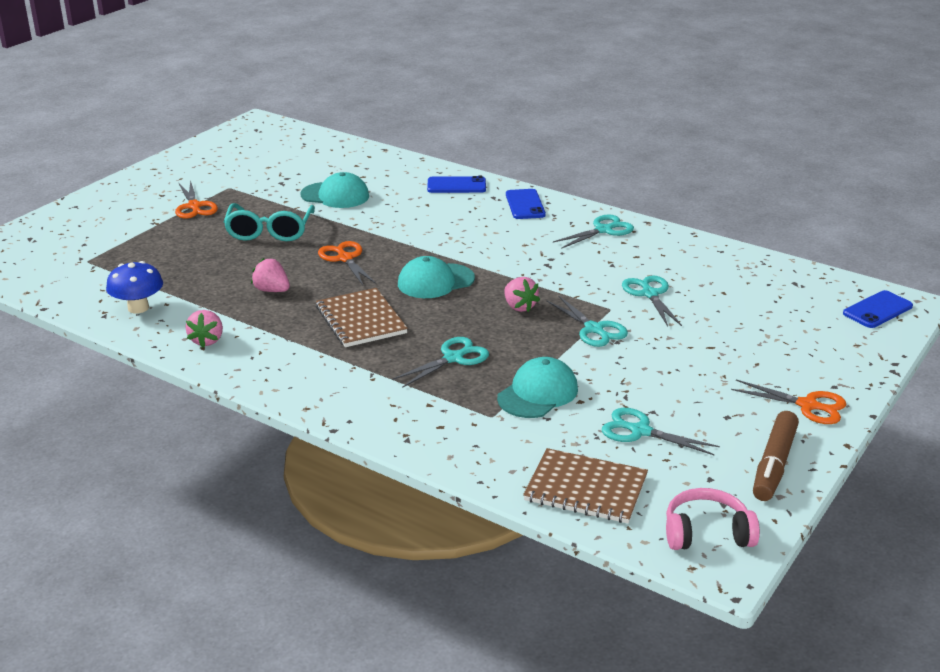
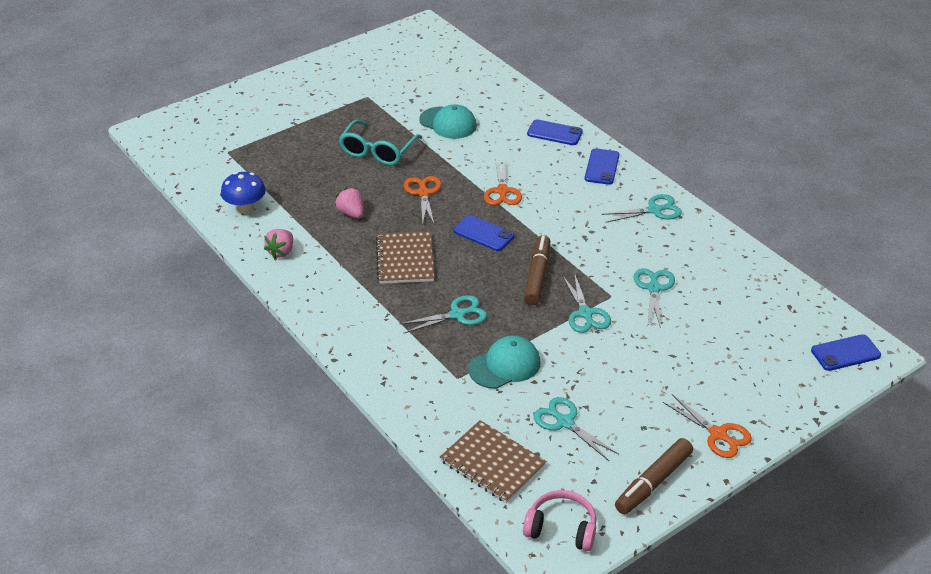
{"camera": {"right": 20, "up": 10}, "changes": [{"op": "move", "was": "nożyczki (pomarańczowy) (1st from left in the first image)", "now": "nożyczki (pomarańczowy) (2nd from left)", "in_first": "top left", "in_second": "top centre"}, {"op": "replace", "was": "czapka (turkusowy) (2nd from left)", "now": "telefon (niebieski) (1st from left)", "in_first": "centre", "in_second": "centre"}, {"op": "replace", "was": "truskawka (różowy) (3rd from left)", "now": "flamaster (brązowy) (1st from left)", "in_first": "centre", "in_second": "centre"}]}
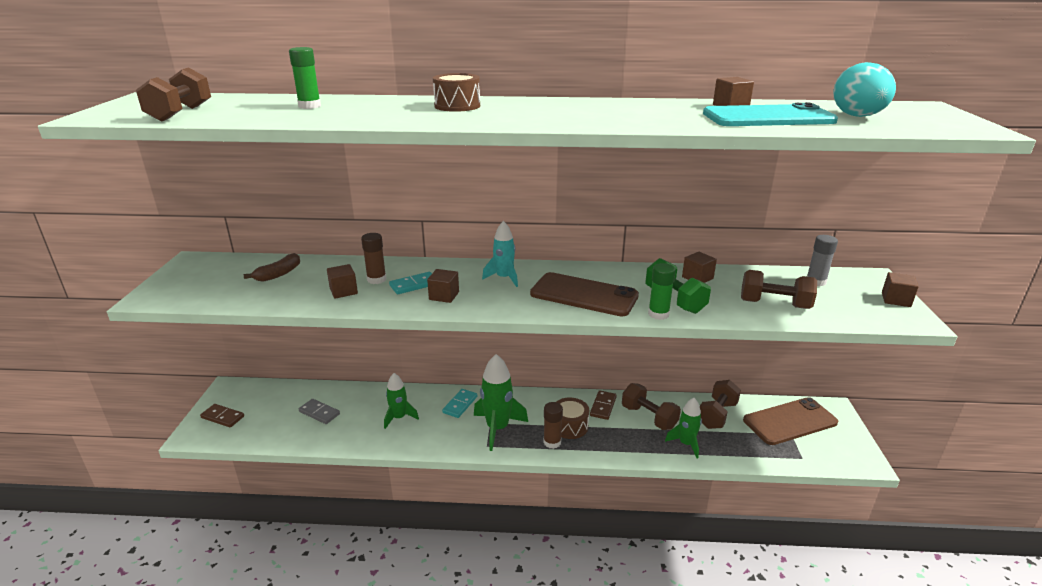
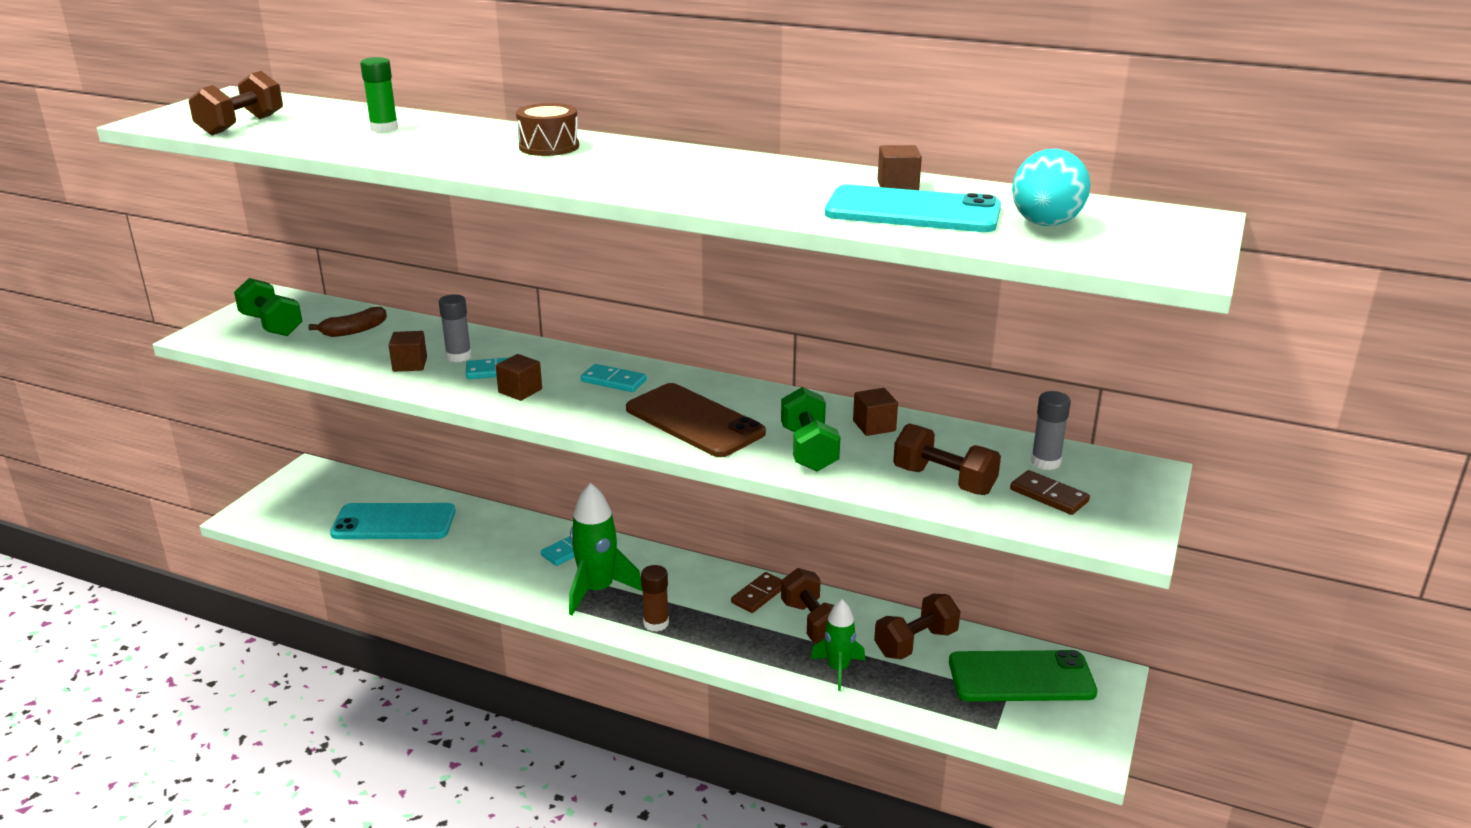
{"camera": {"right": 20, "up": 0}, "changes": [{"op": "replace", "was": "rakieta (turkusowy)", "now": "kostka domina (turkusowy) (3rd from left)", "in_first": "centre", "in_second": "centre"}, {"op": "recolor", "was": "klej w sztyfcie (brązowy) (1st from left)", "now": "klej w sztyfcie (szary) (1st from left)", "in_first": "centre", "in_second": "middle left"}, {"op": "delete", "was": "klej w sztyfcie (zielony) (2nd from left)", "in_first": "centre"}, {"op": "delete", "was": "sześcian (brązowy) (5th from left)", "in_first": "middle right"}, {"op": "delete", "was": "rakieta (zielony) (1st from left)", "in_first": "bottom centre"}, {"op": "delete", "was": "bęben (brązowy) (2nd from left)", "in_first": "bottom centre"}, {"op": "recolor", "was": "telefon (brązowy) (2nd from left)", "now": "telefon (zielony)", "in_first": "bottom right", "in_second": "bottom right"}, {"op": "replace", "was": "kostka domina (szary)", "now": "telefon (turkusowy) (1st from left)", "in_first": "bottom left", "in_second": "middle left"}, {"op": "move", "was": "kostka domina (brązowy) (1st from left in the first image)", "now": "kostka domina (brązowy) (2nd from left)", "in_first": "bottom left", "in_second": "middle right"}, {"op": "insert", "now": "hantel (zielony) (1st from left)", "in_second": "middle left"}]}
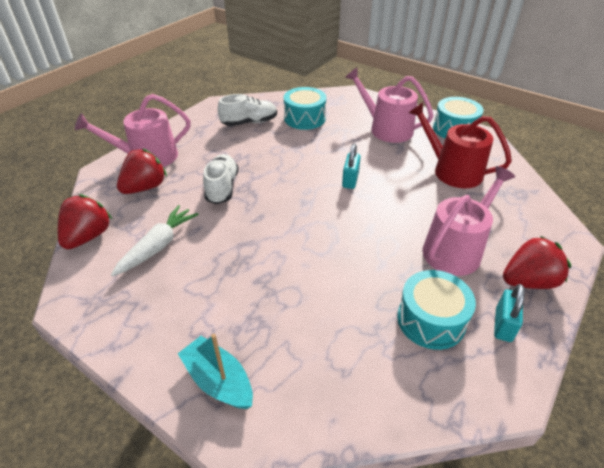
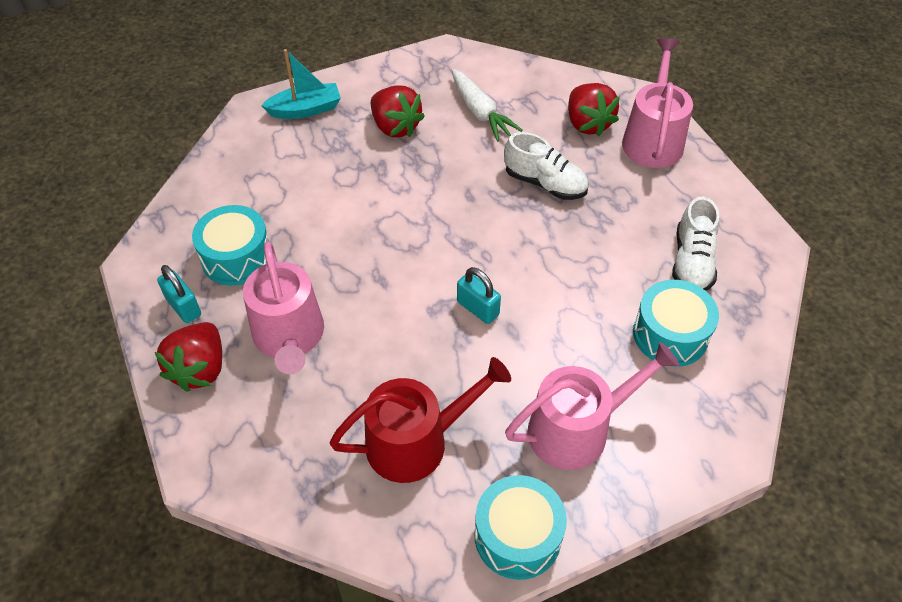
{"camera": {"right": 120, "up": 10}, "changes": [{"op": "move", "was": "truskawka (czerwony) (1st from left in the first image)", "now": "truskawka (czerwony) (2nd from left)", "in_first": "middle left", "in_second": "top centre"}]}
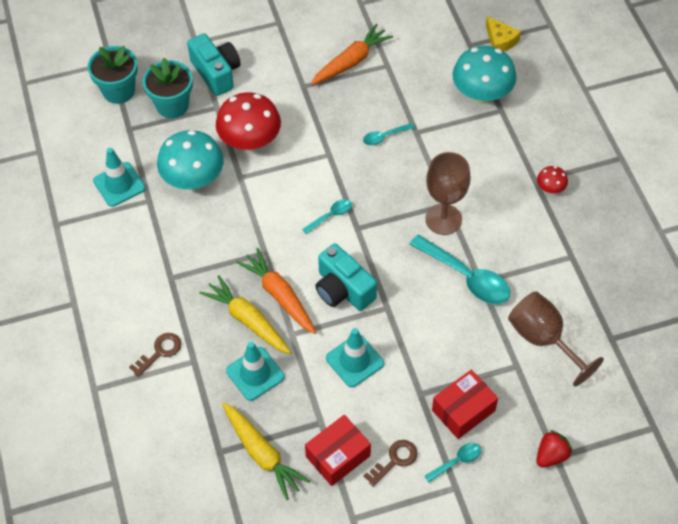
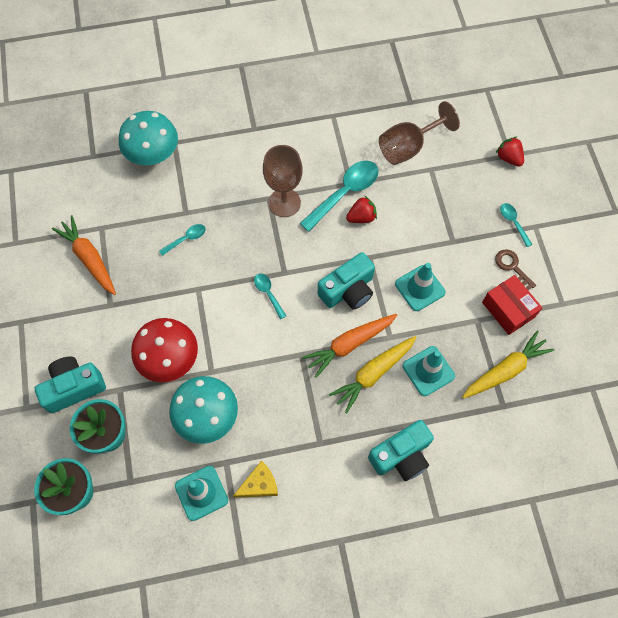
{"camera": {"right": -85, "up": 10}, "changes": [{"op": "move", "was": "ser (żółty)", "in_first": "top right", "in_second": "bottom centre"}, {"op": "rotate", "was": "łyżka (turkusowy) (2nd from left in the first image)", "in_first": "top centre", "in_second": "middle left", "clockwise": -105}, {"op": "delete", "was": "grzyb (czerwony) (2nd from left)", "in_first": "middle right"}, {"op": "replace", "was": "klucz (brązowy) (1st from left)", "now": "aparat fotograficzny (turkusowy) (3rd from left)", "in_first": "bottom left", "in_second": "bottom centre"}, {"op": "delete", "was": "pudełko (czerwony) (2nd from left)", "in_first": "bottom right"}, {"op": "insert", "now": "truskawka (czerwony) (1st from left)", "in_second": "centre"}]}
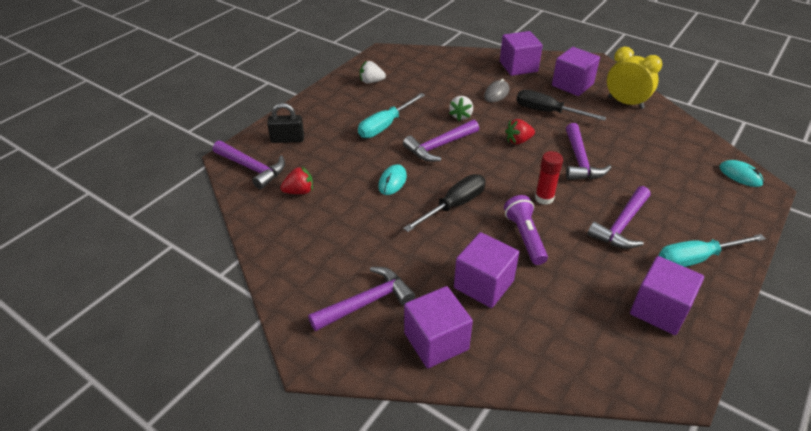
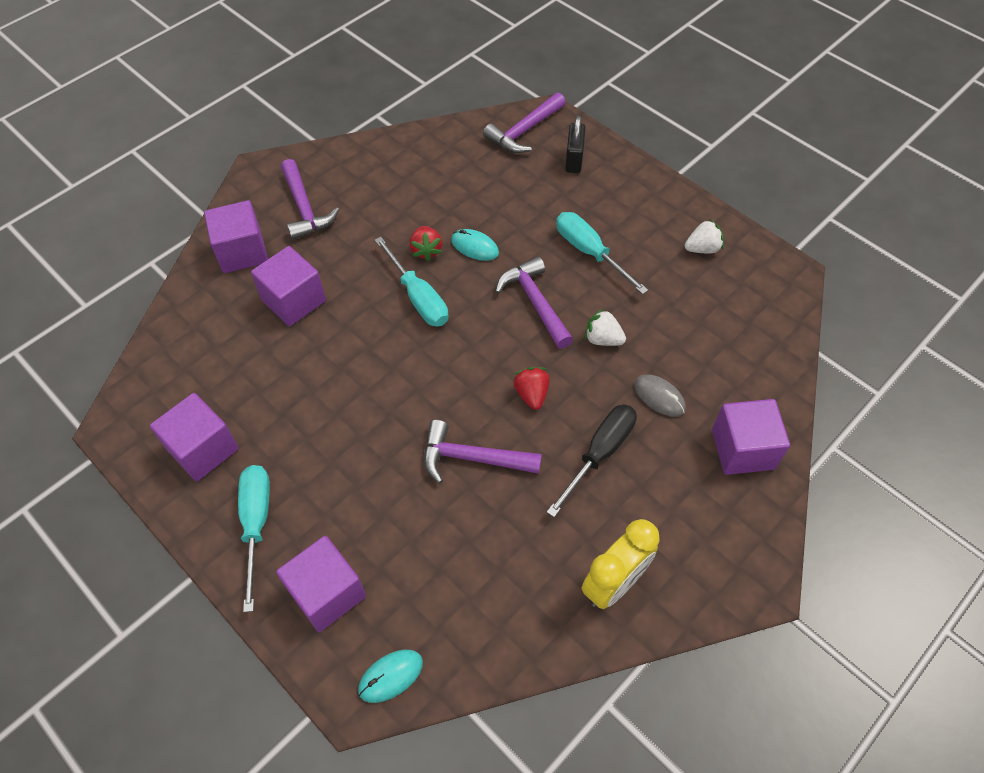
{"camera": {"right": 100, "up": 15}, "changes": [{"op": "move", "was": "sześcian (fioletowy) (4th from left)", "in_first": "top right", "in_second": "bottom left"}, {"op": "rotate", "was": "truskawka (biały) (1st from left in the first image)", "in_first": "top centre", "in_second": "top right", "clockwise": 60}, {"op": "delete", "was": "klej w sztyfcie (czerwony)", "in_first": "middle right"}, {"op": "move", "was": "truskawka (czerwony) (1st from left)", "in_first": "centre", "in_second": "top centre"}, {"op": "recolor", "was": "śrubokręt (czarny) (1st from left)", "now": "śrubokręt (turkusowy) (2nd from left)", "in_first": "centre", "in_second": "centre"}, {"op": "delete", "was": "młotek (fioletowy) (5th from left)", "in_first": "middle right"}, {"op": "delete", "was": "latarka (fioletowy)", "in_first": "centre"}]}
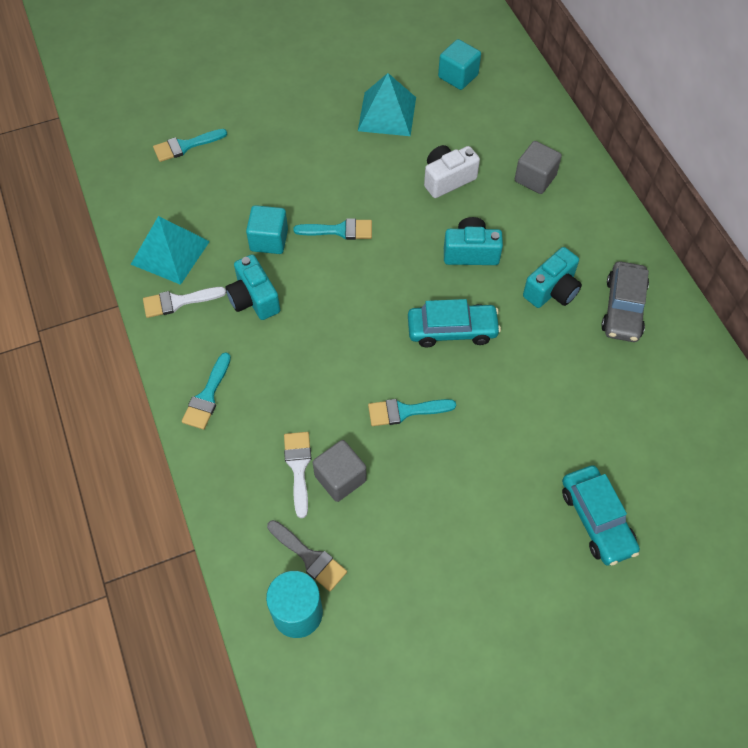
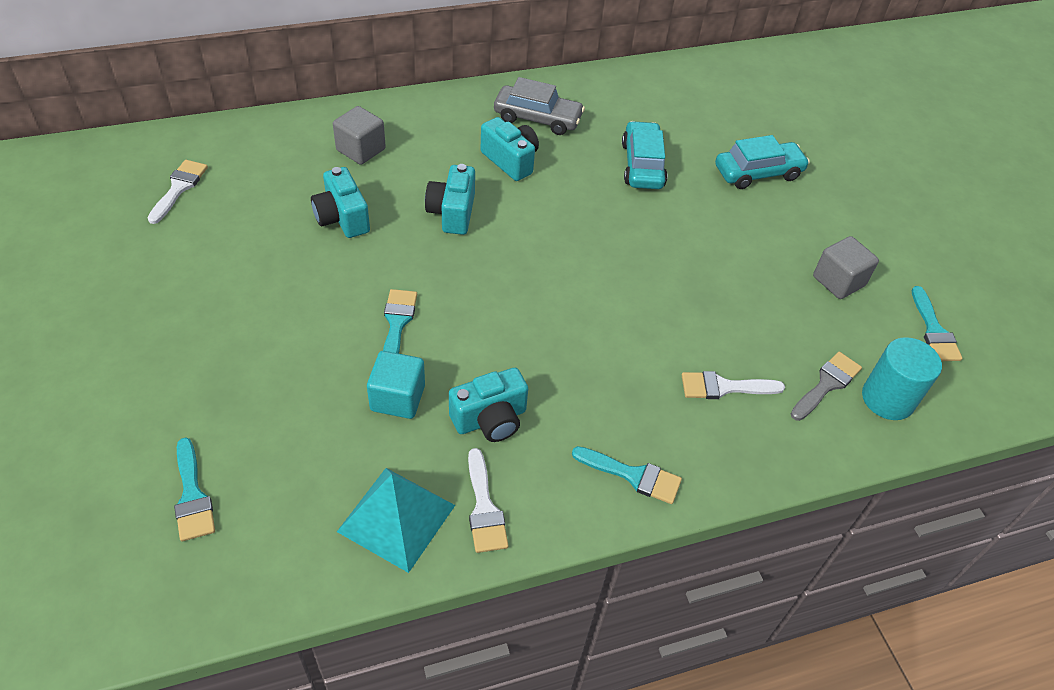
{"camera": {"right": -90, "up": -10}, "changes": [{"op": "replace", "was": "sześcian (turkusowy) (2nd from left)", "now": "pędzel (biały) (1st from left)", "in_first": "top centre", "in_second": "top left"}, {"op": "delete", "was": "piramida (turkusowy) (2nd from left)", "in_first": "top centre"}, {"op": "recolor", "was": "aparat fotograficzny (biały)", "now": "aparat fotograficzny (turkusowy) (1st from left)", "in_first": "top centre", "in_second": "top left"}, {"op": "move", "was": "samochód (turkusowy) (1st from left)", "in_first": "centre", "in_second": "top centre"}, {"op": "move", "was": "pędzel (turkusowy) (4th from left)", "in_first": "centre", "in_second": "middle right"}, {"op": "move", "was": "sześcian (szary) (1st from left in the first image)", "now": "sześcian (szary) (2nd from left)", "in_first": "centre", "in_second": "middle right"}]}
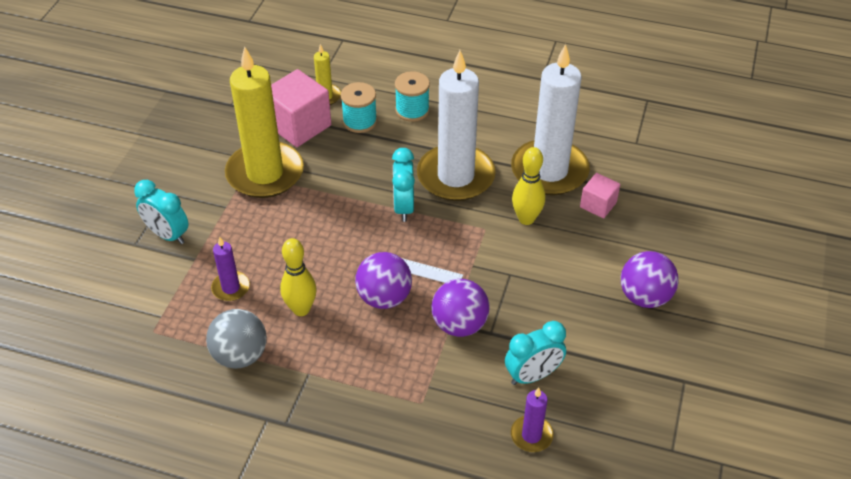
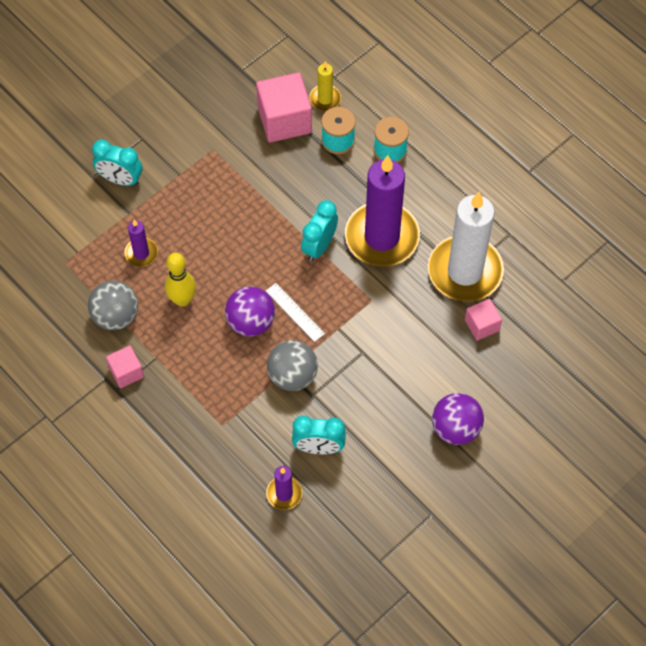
{"camera": {"right": 30, "up": 15}, "changes": [{"op": "delete", "was": "świeca (żółty) (1st from left)", "in_first": "top left"}, {"op": "recolor", "was": "świeca (biały) (1st from left)", "now": "świeca (fioletowy) (3rd from left)", "in_first": "top centre", "in_second": "top centre"}, {"op": "delete", "was": "kręgiel (żółty) (2nd from left)", "in_first": "centre"}, {"op": "rotate", "was": "budzik (turkusowy) (1st from left)", "in_first": "middle left", "in_second": "top left", "clockwise": -45}, {"op": "recolor", "was": "piłka (fioletowy) (2nd from left)", "now": "piłka (szary) (2nd from left)", "in_first": "centre", "in_second": "centre"}, {"op": "insert", "now": "sześcian (różowy) (1st from left)", "in_second": "middle left"}]}
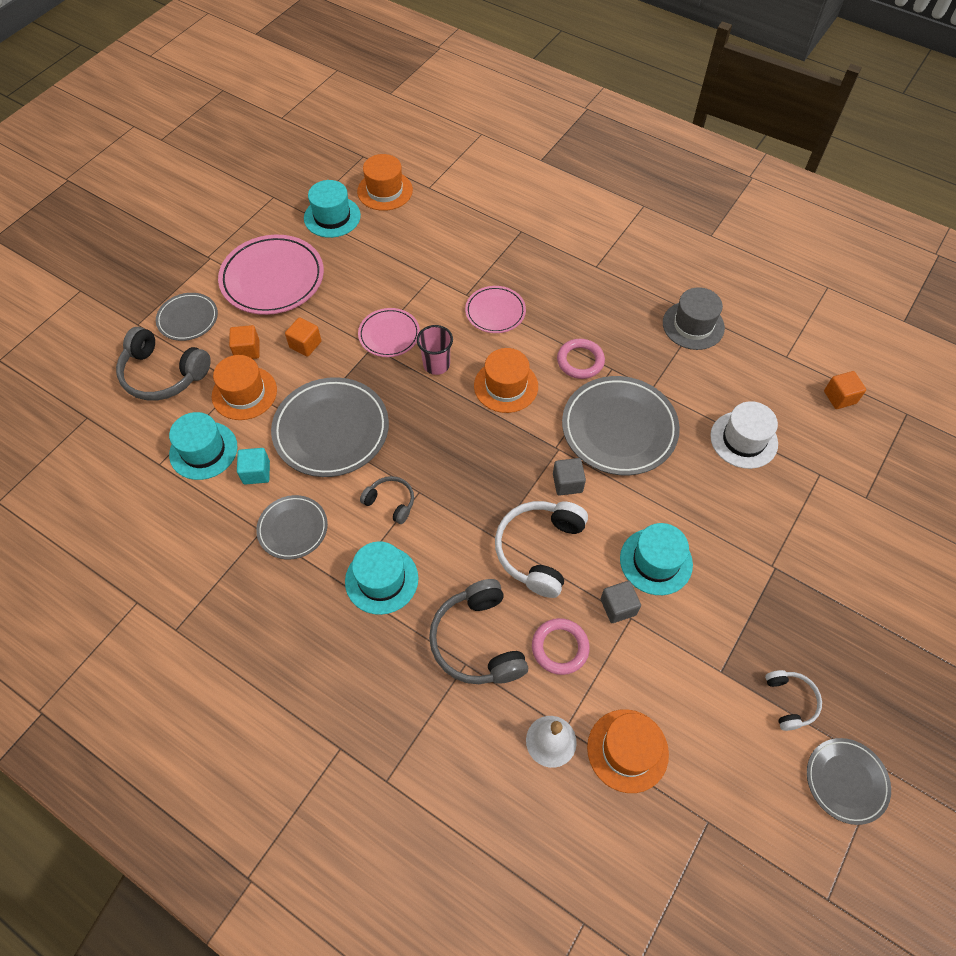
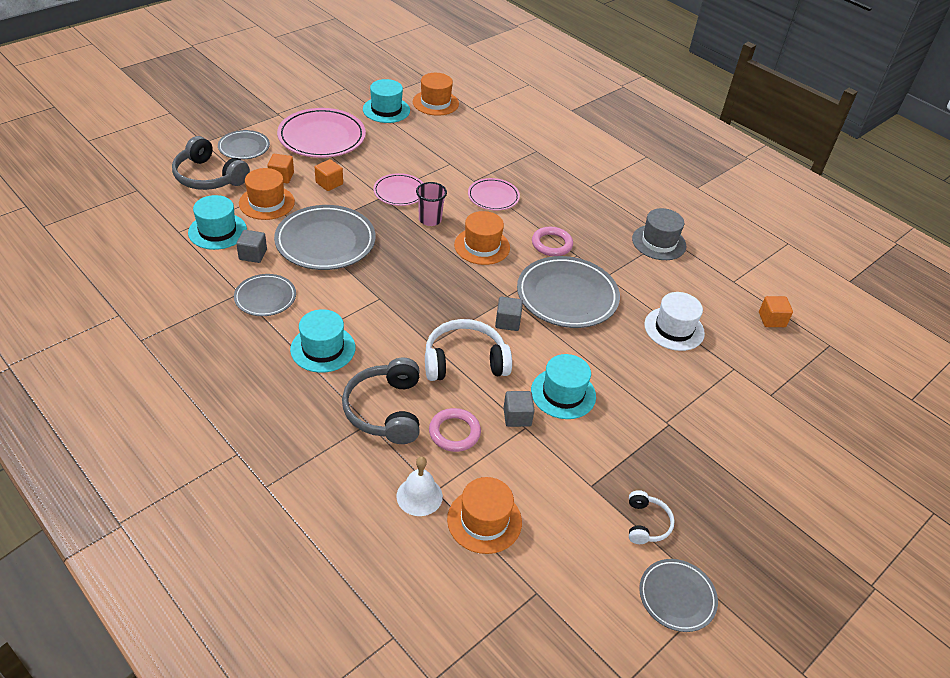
{"camera": {"right": 10, "up": -15}, "changes": [{"op": "recolor", "was": "sześcian (turkusowy)", "now": "sześcian (szary) (1st from left)", "in_first": "middle left", "in_second": "middle left"}, {"op": "delete", "was": "słuchawki (szary) (2nd from left)", "in_first": "centre"}, {"op": "rotate", "was": "słuchawki (biały) (1st from left)", "in_first": "centre", "in_second": "centre", "clockwise": 45}]}
